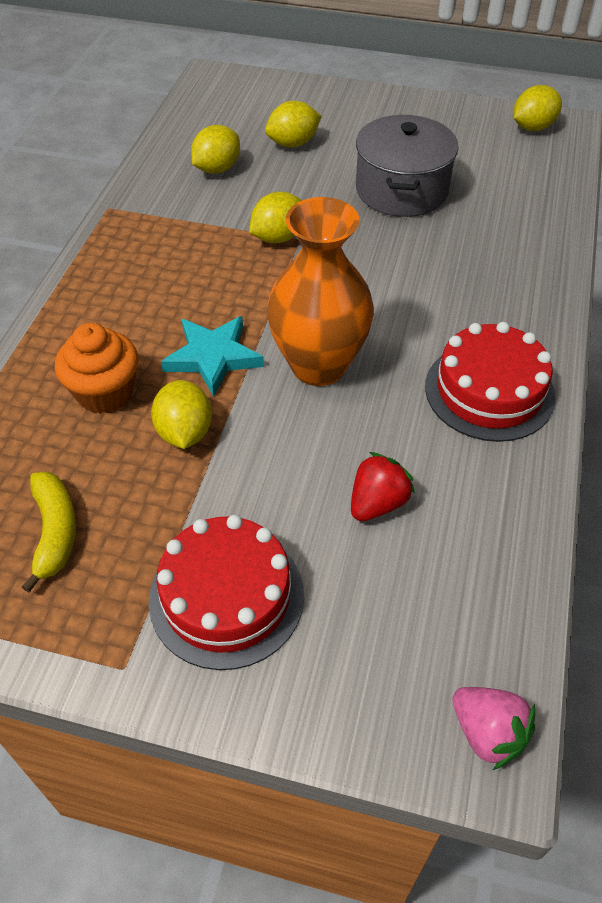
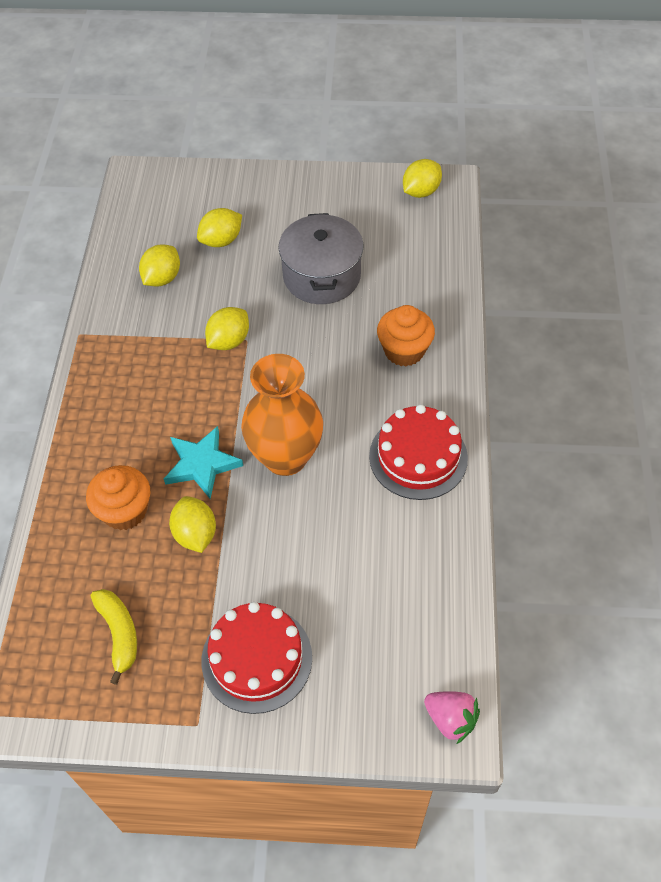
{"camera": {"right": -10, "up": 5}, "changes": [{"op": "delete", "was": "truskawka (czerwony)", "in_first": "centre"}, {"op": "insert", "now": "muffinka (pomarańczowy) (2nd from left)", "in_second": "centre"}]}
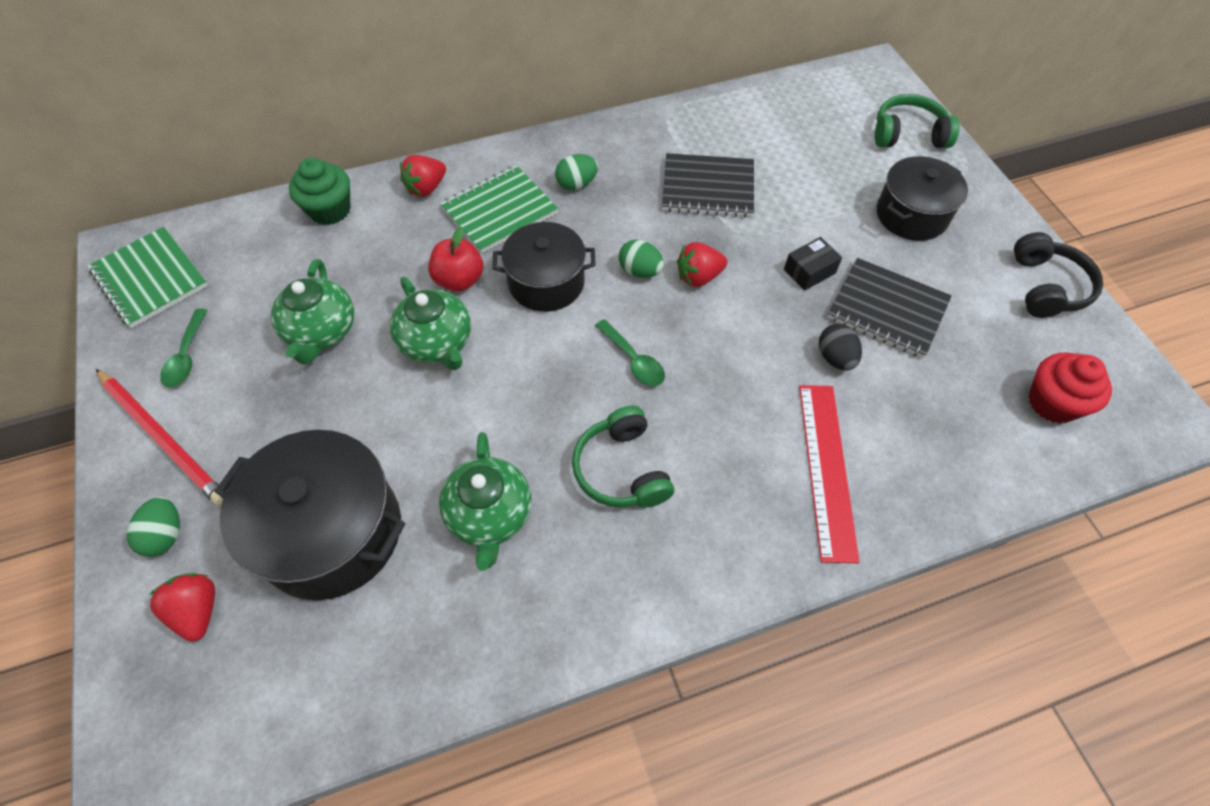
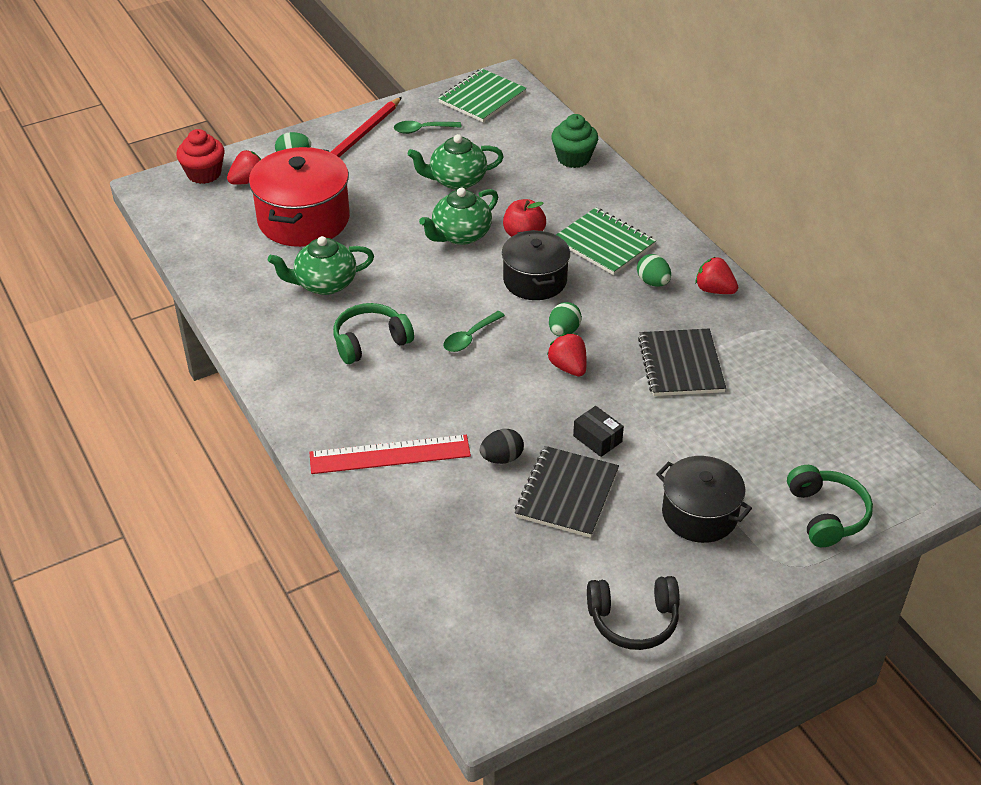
{"camera": {"right": 80, "up": -15}, "changes": [{"op": "move", "was": "truskawka (czerwony) (2nd from left in the first image)", "now": "truskawka (czerwony) (3rd from left)", "in_first": "top centre", "in_second": "middle right"}, {"op": "move", "was": "muffinka (czerwony)", "in_first": "middle right", "in_second": "top left"}, {"op": "recolor", "was": "garnek (czarny) (1st from left)", "now": "garnek (czerwony)", "in_first": "middle left", "in_second": "top left"}]}
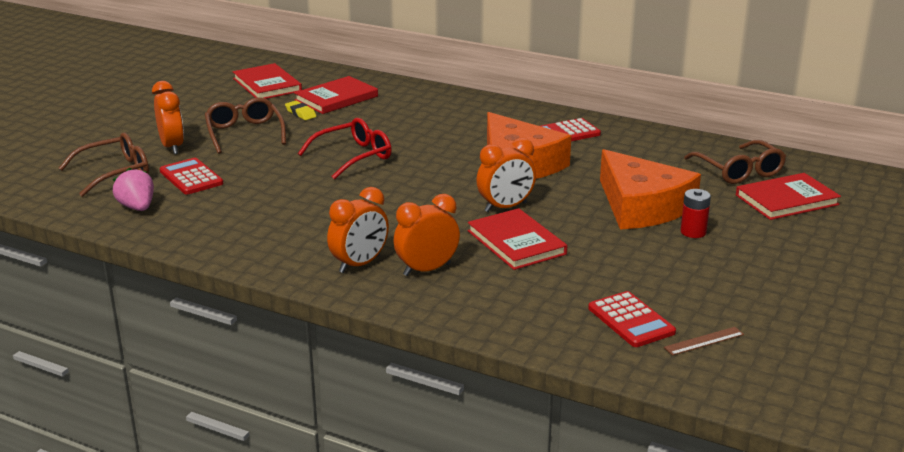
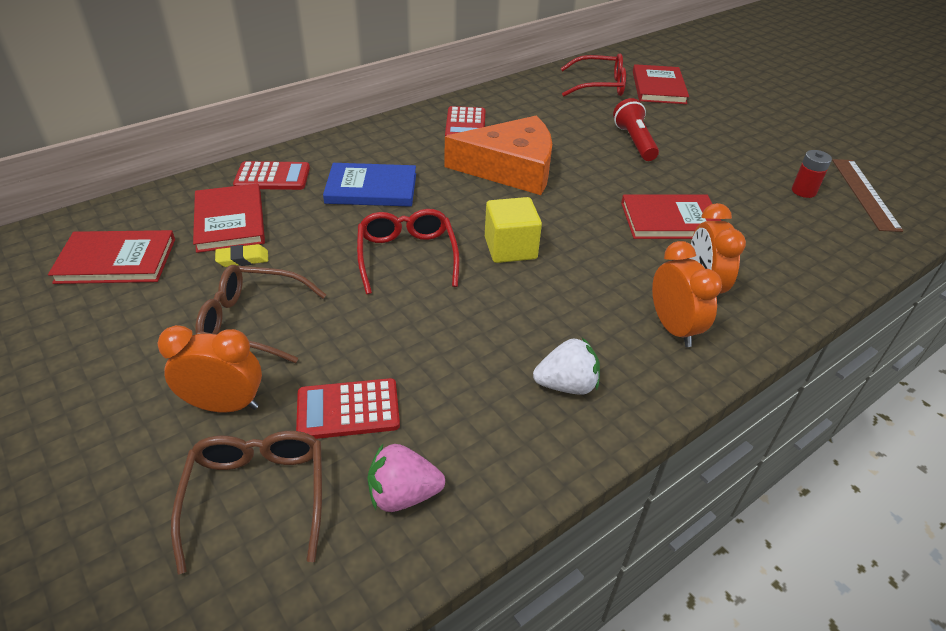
{"camera": {"right": -65, "up": 15}, "changes": [{"op": "delete", "was": "budzik (pomarańczowy) (4th from left)", "in_first": "centre"}, {"op": "recolor", "was": "okulary (brązowy) (3rd from left)", "now": "okulary (czerwony) (2nd from left)", "in_first": "middle right", "in_second": "top centre"}, {"op": "replace", "was": "ser (pomarańczowy) (2nd from left)", "now": "latarka (czerwony)", "in_first": "middle right", "in_second": "top right"}, {"op": "move", "was": "bateria (czerwony)", "in_first": "middle right", "in_second": "top right"}, {"op": "move", "was": "kalkulator (czerwony) (3rd from left in the first image)", "now": "kalkulator (czerwony) (1st from left)", "in_first": "bottom right", "in_second": "top left"}, {"op": "resize", "was": "linijka (brązowy)", "in_first": "bottom right", "in_second": "top right", "ratio": 1.83}, {"op": "insert", "now": "książka (niebieski)", "in_second": "top centre"}, {"op": "insert", "now": "sześcian (żółty)", "in_second": "centre"}, {"op": "insert", "now": "truskawka (biały)", "in_second": "centre"}]}
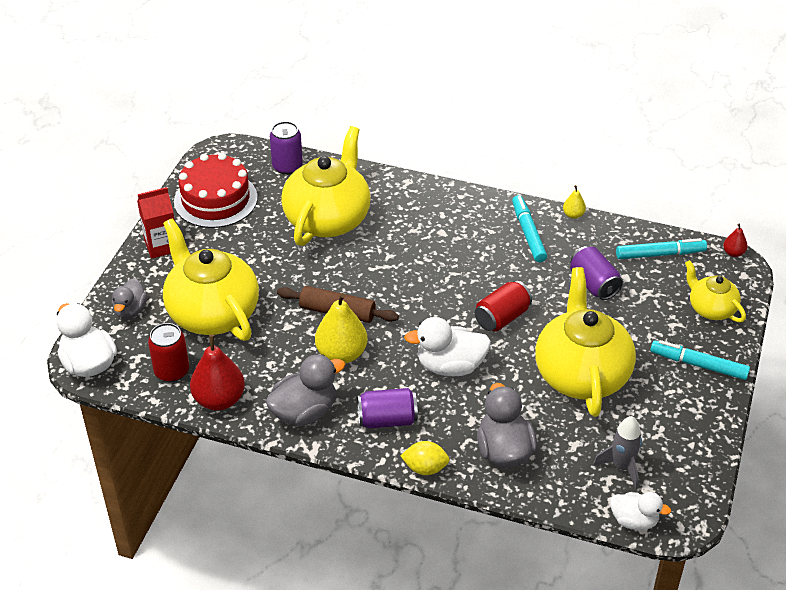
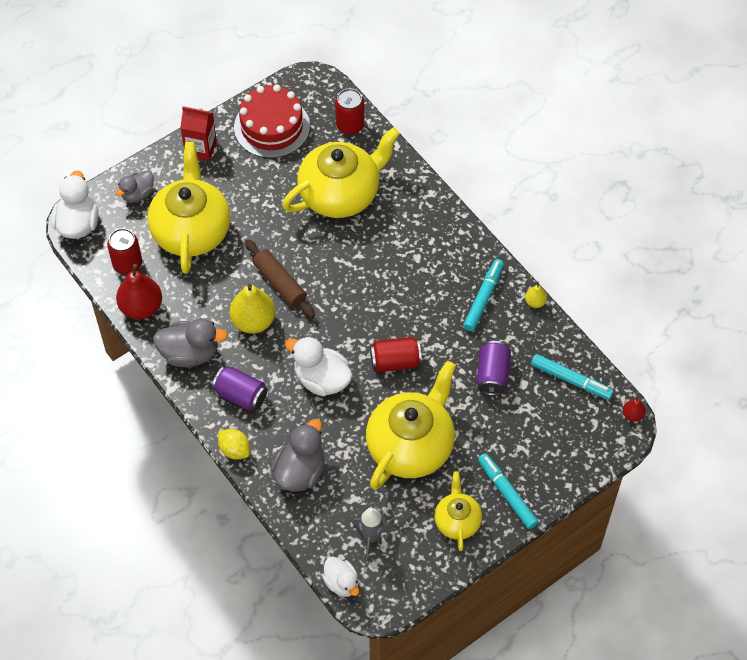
{"camera": {"right": 35, "up": 15}, "changes": [{"op": "recolor", "was": "puszka (fioletowy) (1st from left)", "now": "puszka (czerwony) (2nd from left)", "in_first": "top centre", "in_second": "top centre"}, {"op": "move", "was": "imbryk (żółty) (4th from left)", "in_first": "middle right", "in_second": "bottom centre"}]}
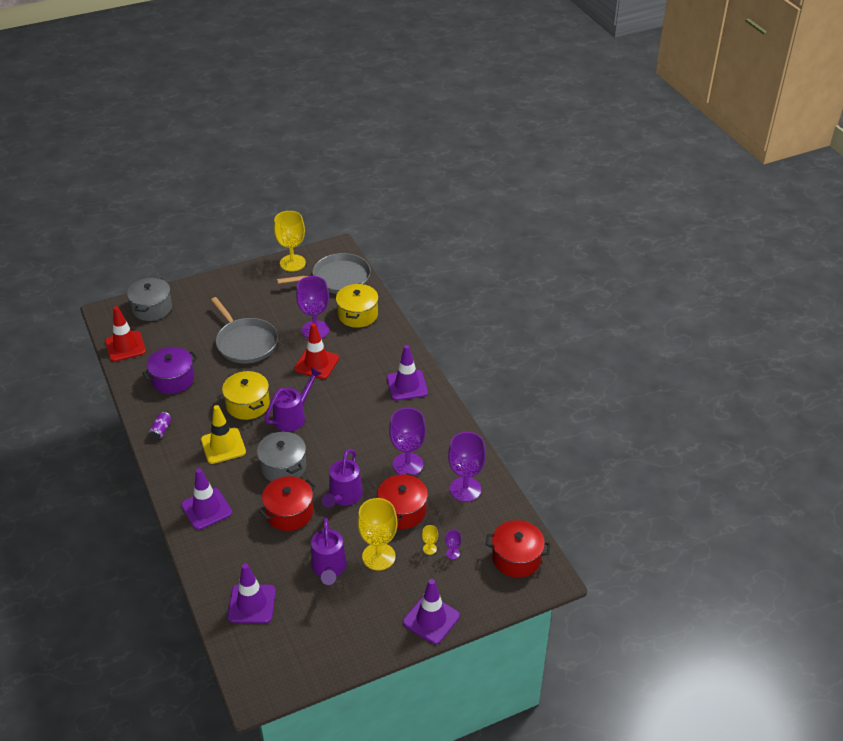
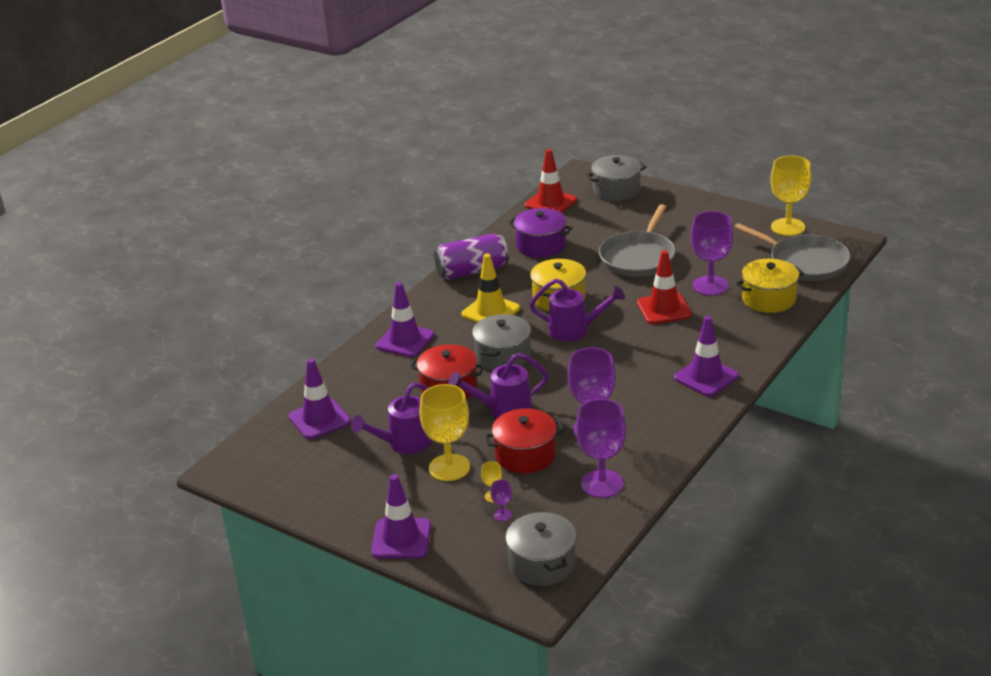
{"camera": {"right": 60, "up": -10}, "changes": [{"op": "resize", "was": "puszka (fioletowy)", "in_first": "middle left", "in_second": "centre", "ratio": 2.19}, {"op": "recolor", "was": "garnek (czerwony) (3rd from left)", "now": "garnek (szary) (2nd from left)", "in_first": "bottom centre", "in_second": "bottom centre"}]}
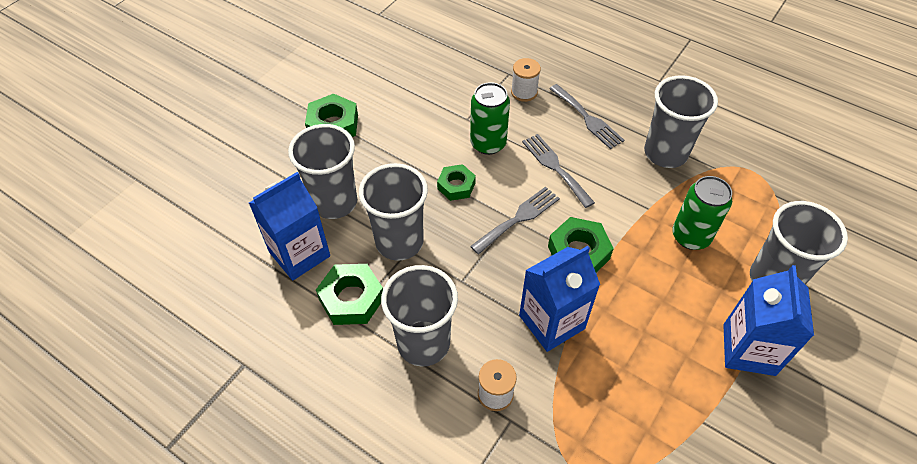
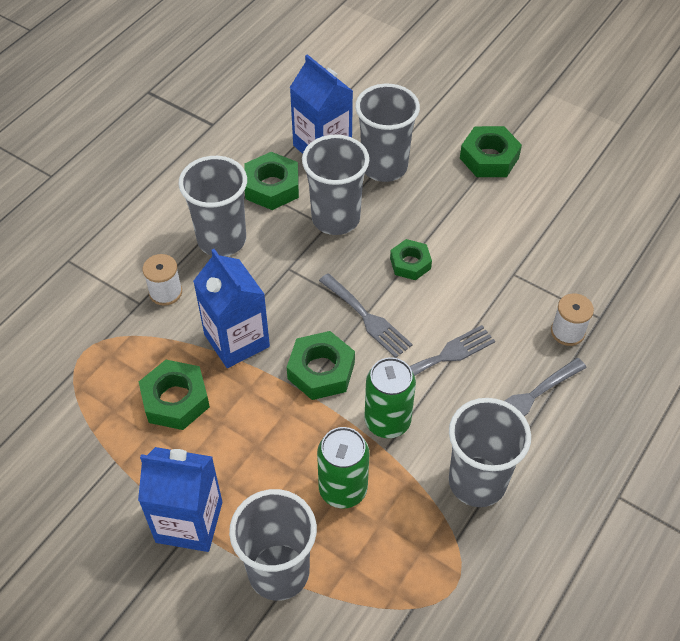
{"camera": {"right": 90, "up": 0}, "changes": [{"op": "move", "was": "puszka (zielony) (1st from left in the first image)", "now": "puszka (zielony) (2nd from left)", "in_first": "top centre", "in_second": "centre"}, {"op": "insert", "now": "nakrętka (zielony) (1st from left)", "in_second": "middle left"}]}
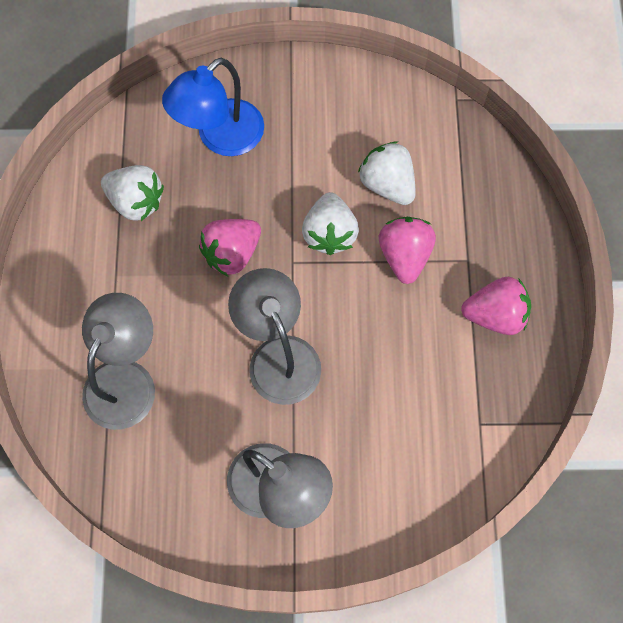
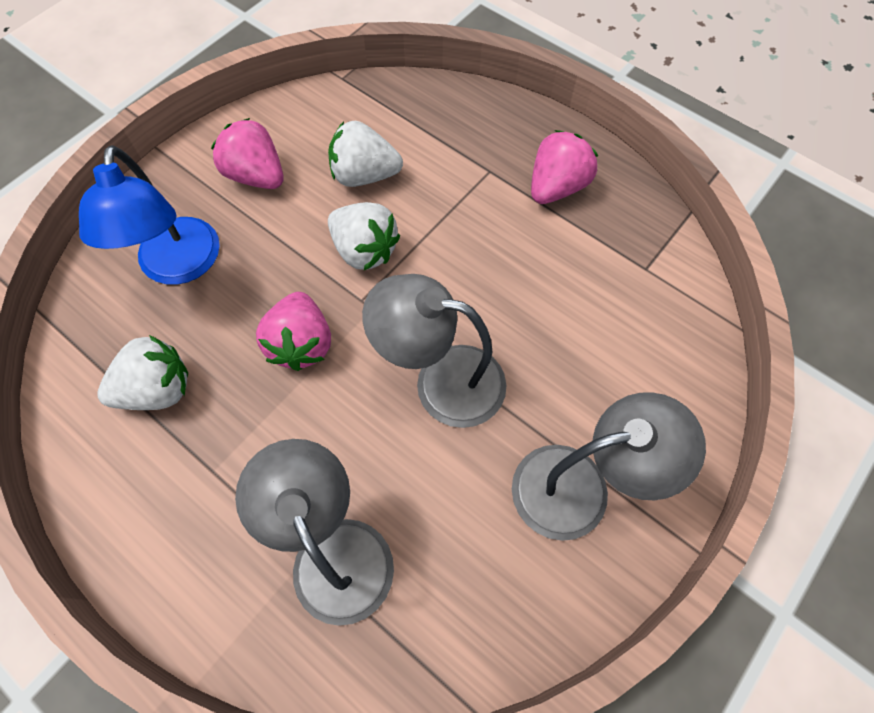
{"camera": {"right": -50, "up": -5}, "changes": [{"op": "move", "was": "truskawka (różowy) (2nd from left in the first image)", "now": "truskawka (różowy) (1st from left)", "in_first": "centre", "in_second": "top left"}]}
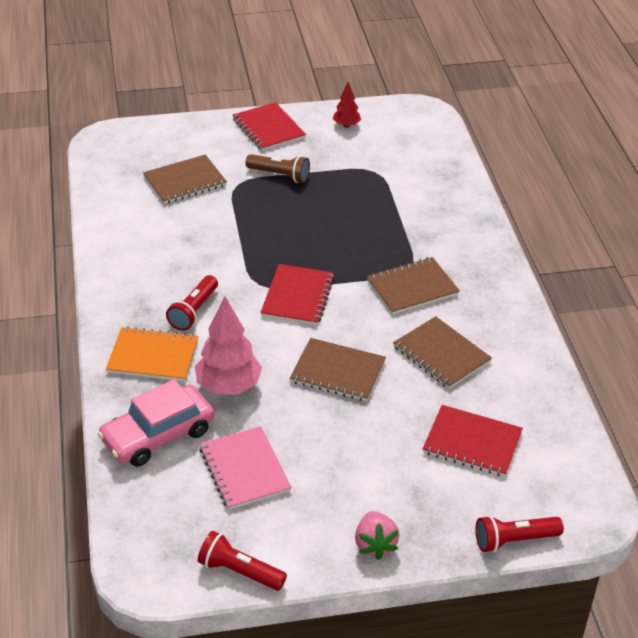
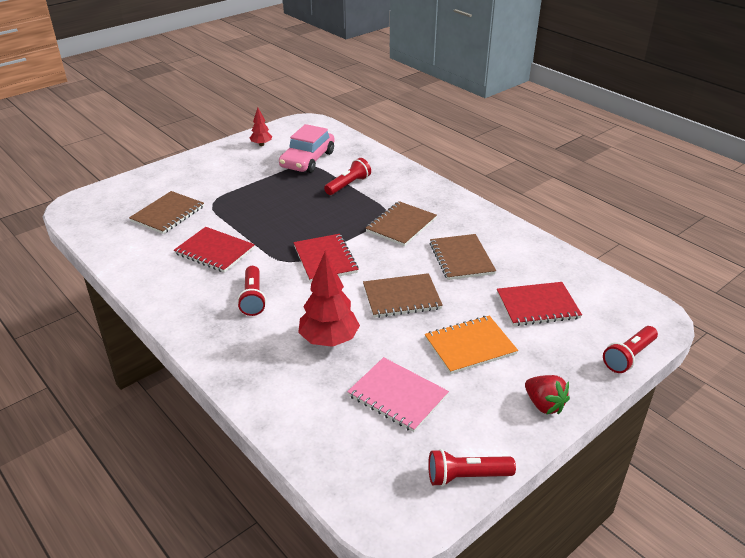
{"camera": {"right": -30, "up": -5}, "changes": [{"op": "move", "was": "zeszyt (czerwony) (1st from left)", "in_first": "top centre", "in_second": "middle left"}, {"op": "delete", "was": "latarka (brązowy)", "in_first": "top centre"}, {"op": "recolor", "was": "drzewko (różowy)", "now": "drzewko (czerwony) (2nd from left)", "in_first": "centre", "in_second": "centre"}, {"op": "rotate", "was": "zeszyt (brązowy) (4th from left)", "in_first": "middle right", "in_second": "centre", "clockwise": 60}, {"op": "move", "was": "zeszyt (pomarańczowy)", "in_first": "middle left", "in_second": "centre"}, {"op": "move", "was": "samochód (różowy)", "in_first": "middle left", "in_second": "top centre"}, {"op": "recolor", "was": "truskawka (różowy)", "now": "truskawka (czerwony)", "in_first": "bottom centre", "in_second": "bottom right"}, {"op": "insert", "now": "latarka (czerwony) (2nd from left)", "in_second": "top centre"}]}
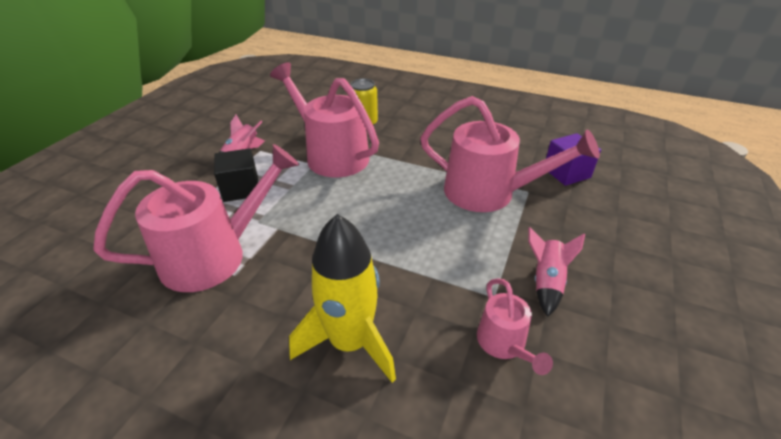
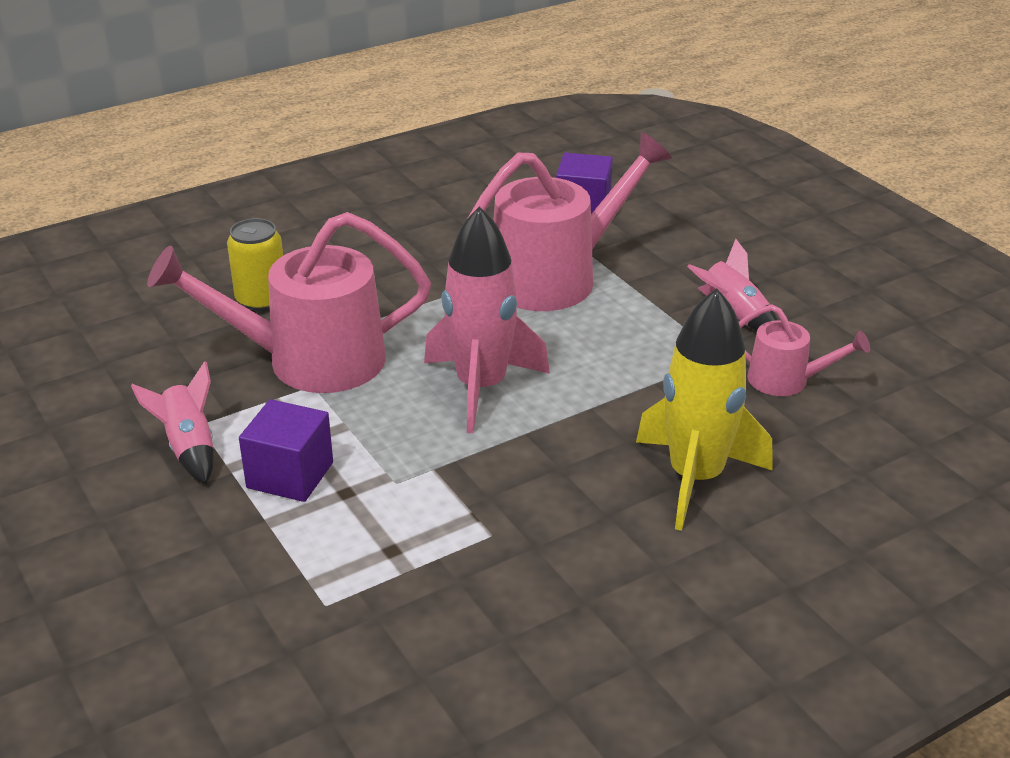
{"camera": {"right": -55, "up": -5}, "changes": [{"op": "delete", "was": "konewka (różowy) (1st from left)", "in_first": "middle left"}, {"op": "recolor", "was": "sześcian (czarny)", "now": "sześcian (fioletowy) (1st from left)", "in_first": "middle left", "in_second": "middle left"}, {"op": "insert", "now": "rakieta (różowy) (2nd from left)", "in_second": "centre"}]}
